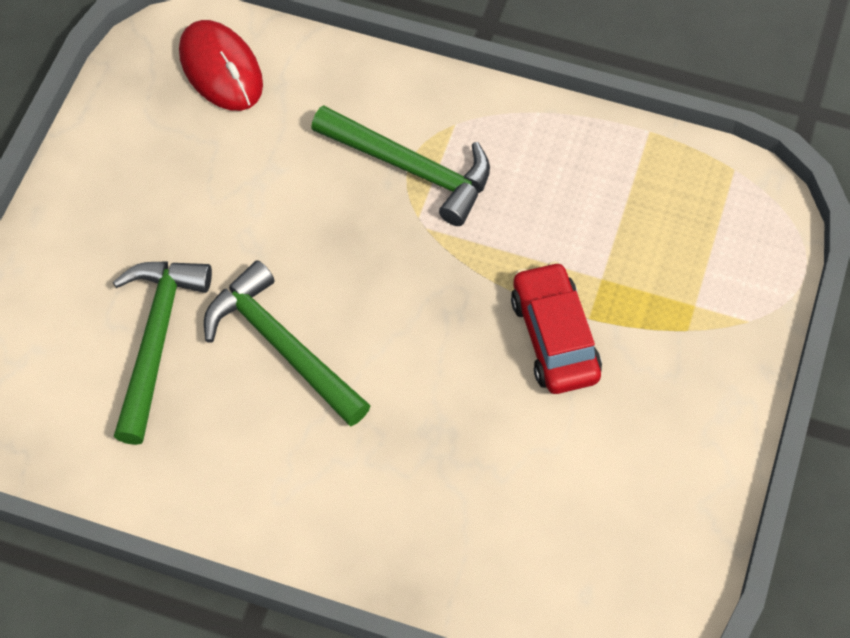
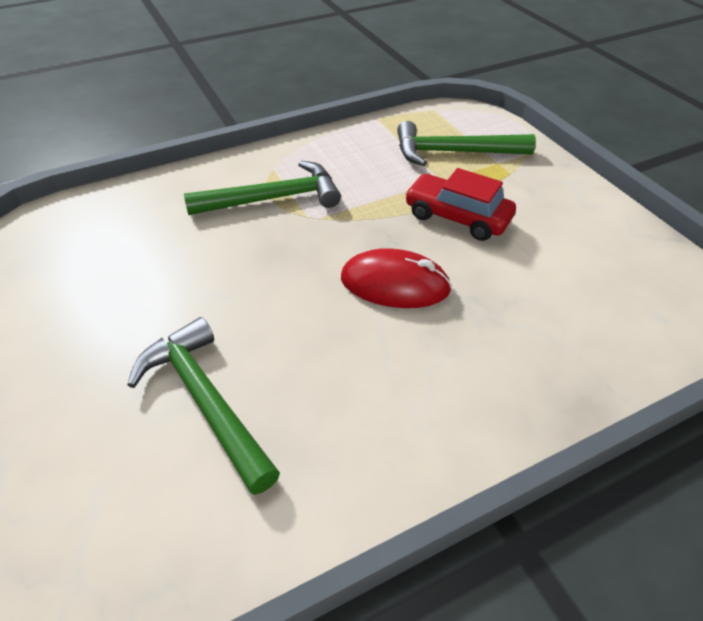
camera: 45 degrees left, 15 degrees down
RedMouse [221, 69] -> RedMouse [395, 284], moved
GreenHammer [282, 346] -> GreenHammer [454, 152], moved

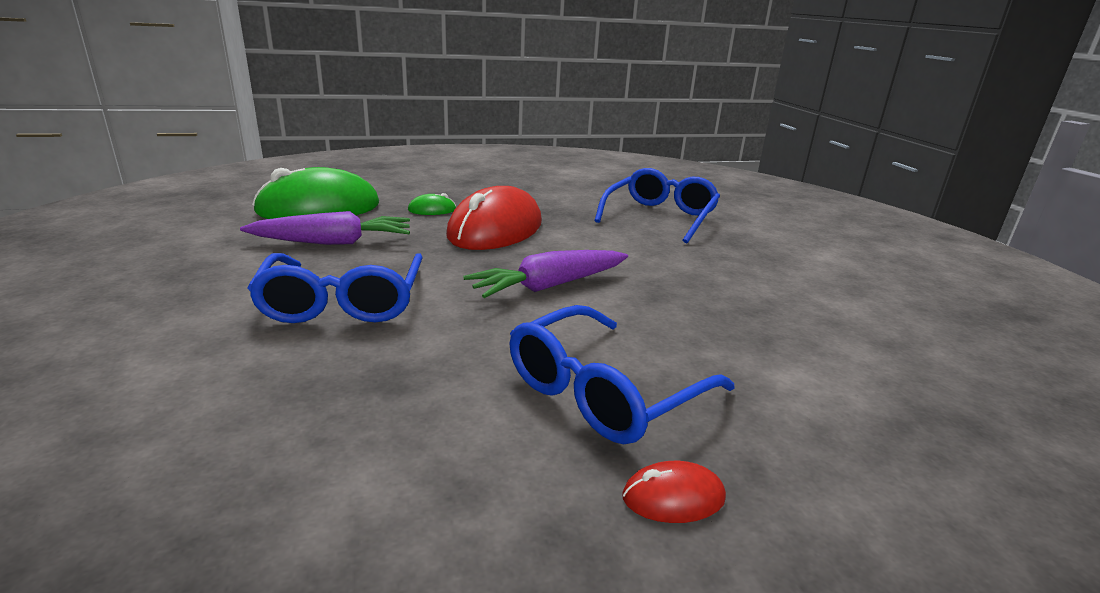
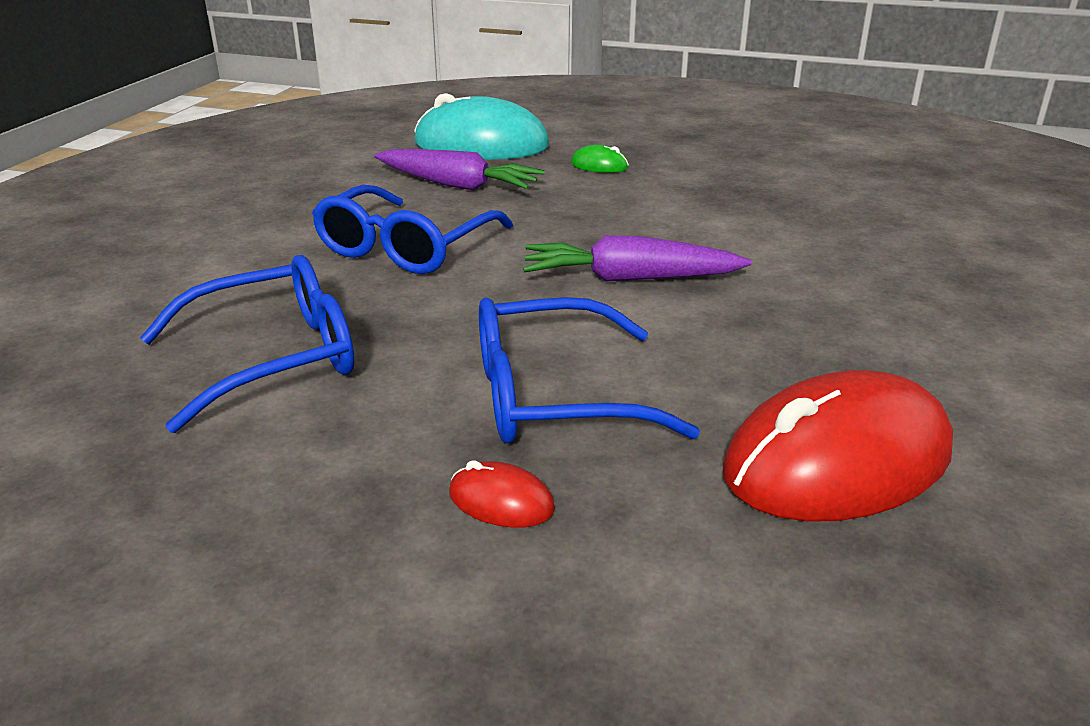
camera: 35 degrees right, 5 degrees up
GreenMouse [319, 208] -> TurquoiseMouse [481, 145]
BlueGlasses [660, 217] -> BlueGlasses [274, 358], moved
RedMouse [495, 229] -> RedMouse [837, 461], moved

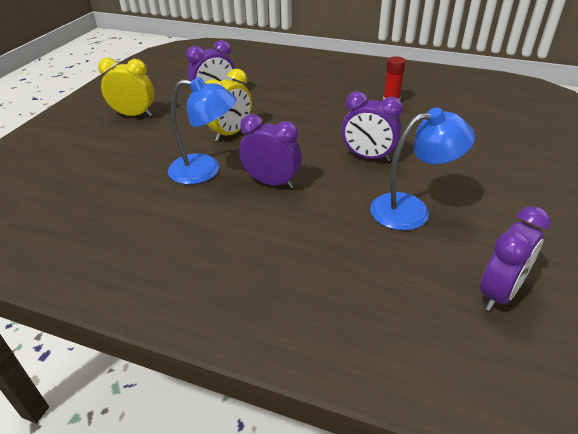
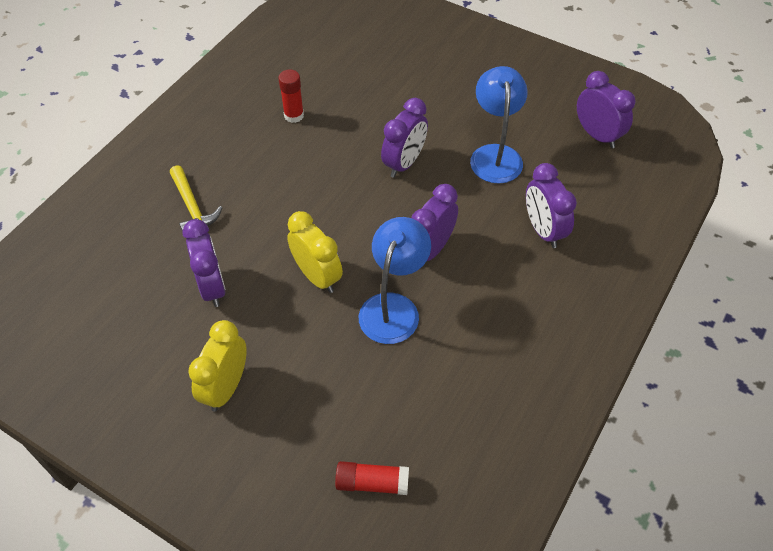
camera: 80 degrees left, 15 degrees up
none -> PurpleClock [543, 230]
none -> YellowHammer [192, 207]
none -> RedGlueStick [372, 483]

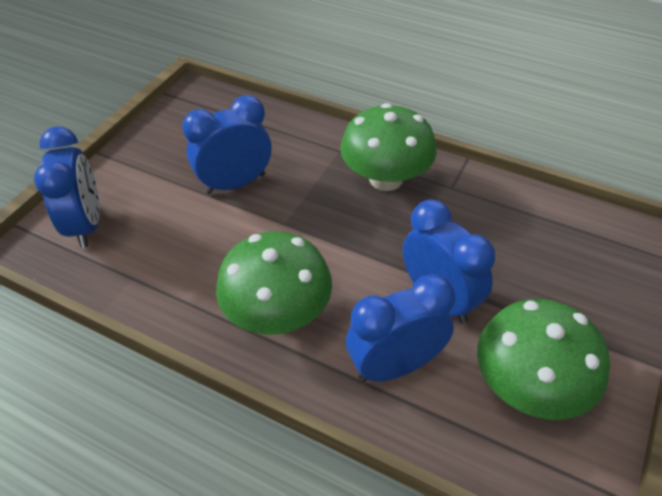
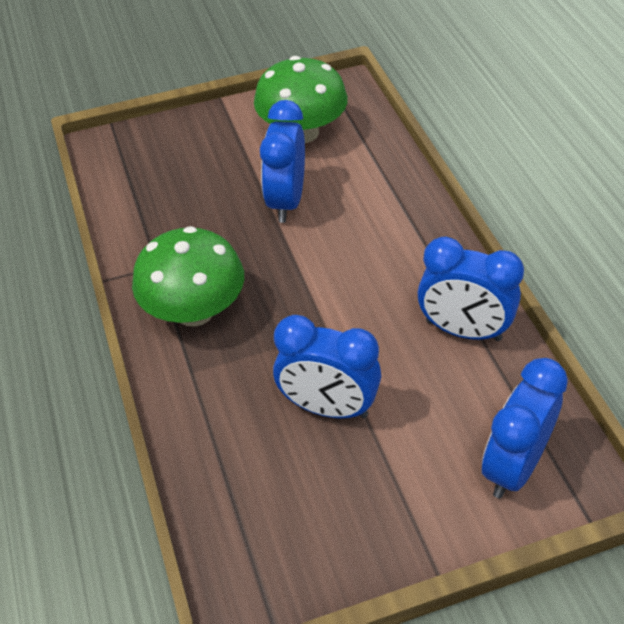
camera: 135 degrees left, 0 degrees up
GreenMushroom [278, 314] -> none
BlueClock [395, 365] -> BlueClock [463, 330], moved

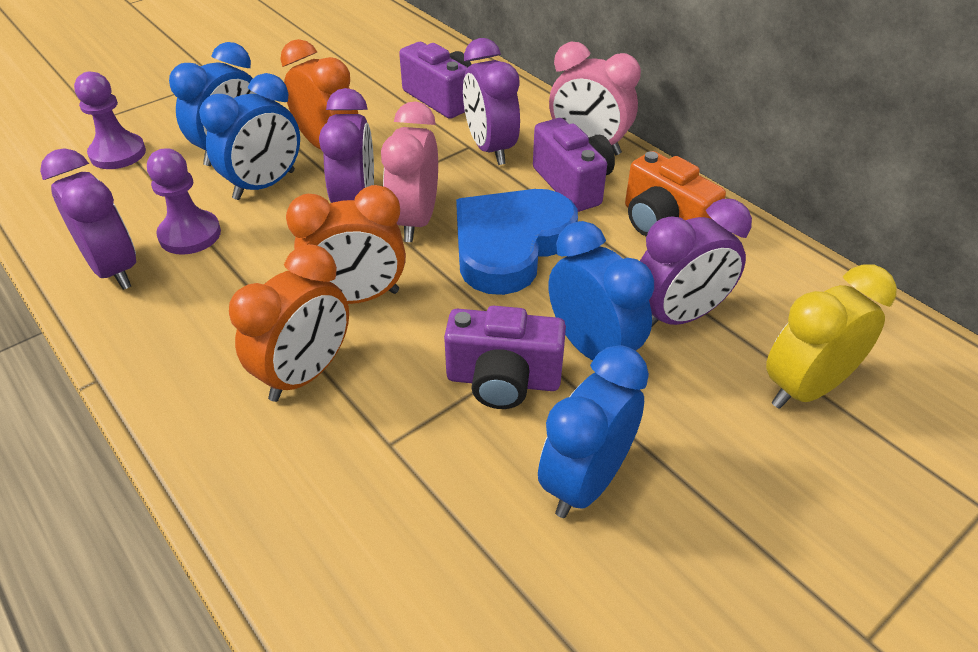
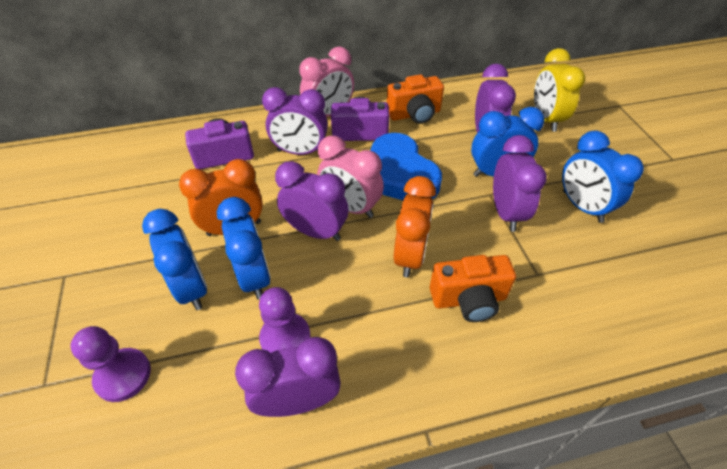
camera: 65 degrees left, 5 degrees up
OrangeClock [305, 374] -> OrangeCamera [469, 299]
PurpleCamera [503, 380] -> PurpleClock [506, 213]

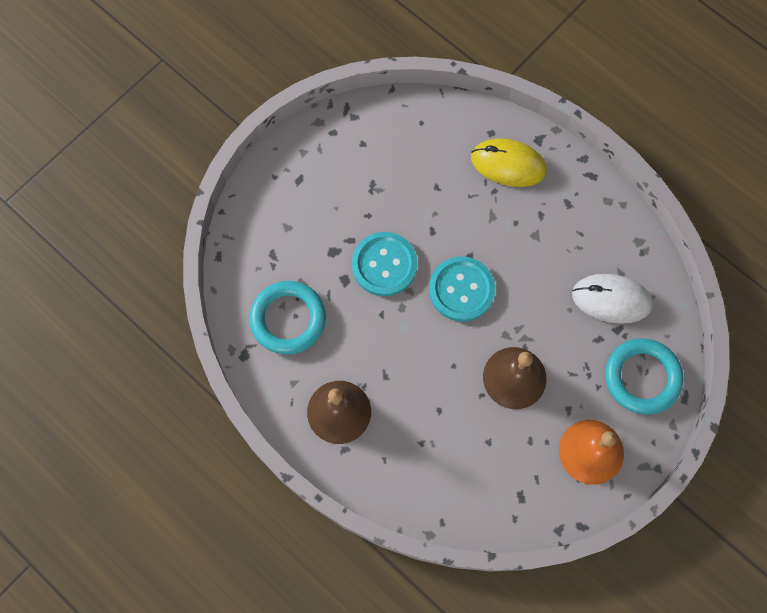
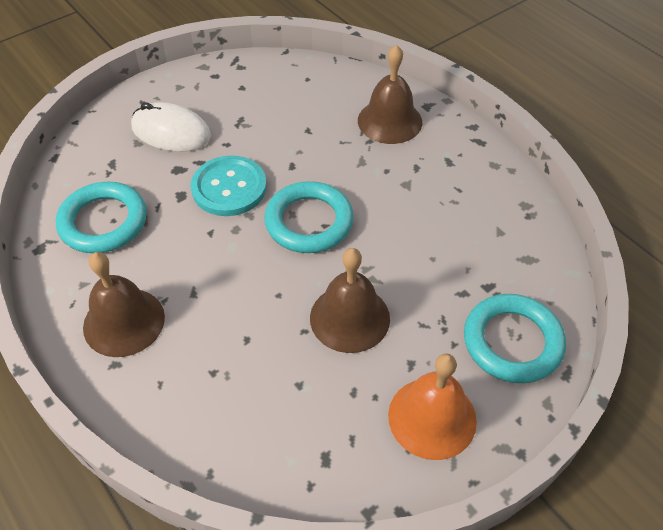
camera: 10 degrees right, 20 degrees down
YellowMouse [508, 164] -> BrownBell [390, 121]
TurquoiseButton [461, 290] -> TurquoiseRing [309, 222]
WhiteMouse [611, 299] -> WhiteMouse [171, 132], moved

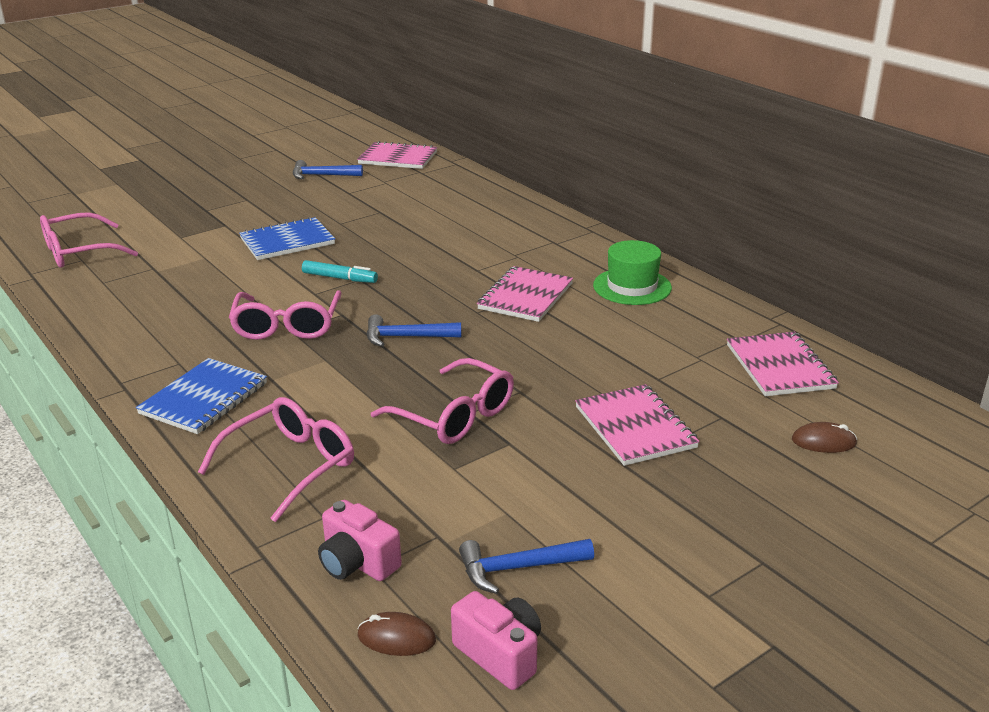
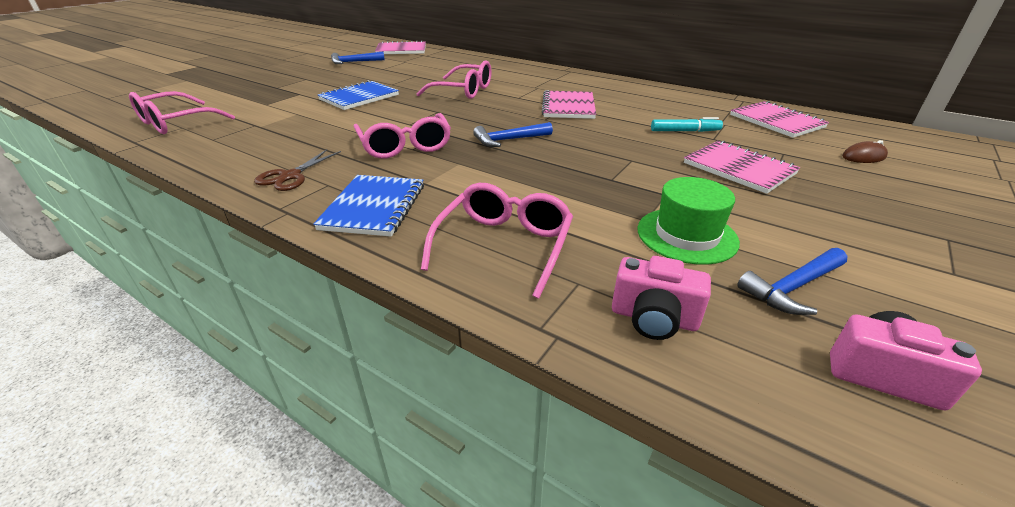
camera: 20 degrees left, 5 degrees up
GreenHat [632, 286] -> GreenHat [686, 235], moved
TurquoiseMarker [339, 278] -> TurquoiseMarker [684, 131], moved
PinkGlasses [453, 415] -> PinkGlasses [463, 91], moved
BrownMouse [396, 638] -> none
none -> BrownScissors [290, 176]

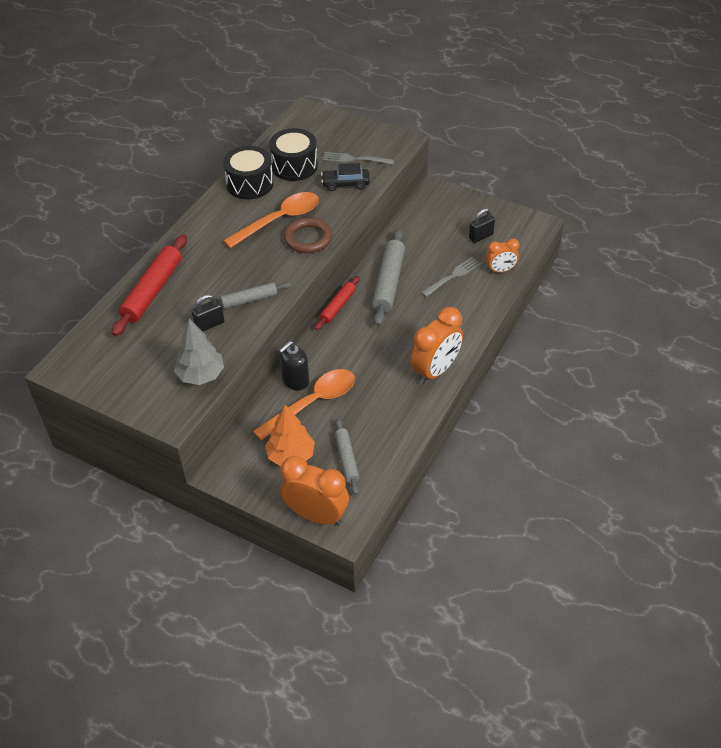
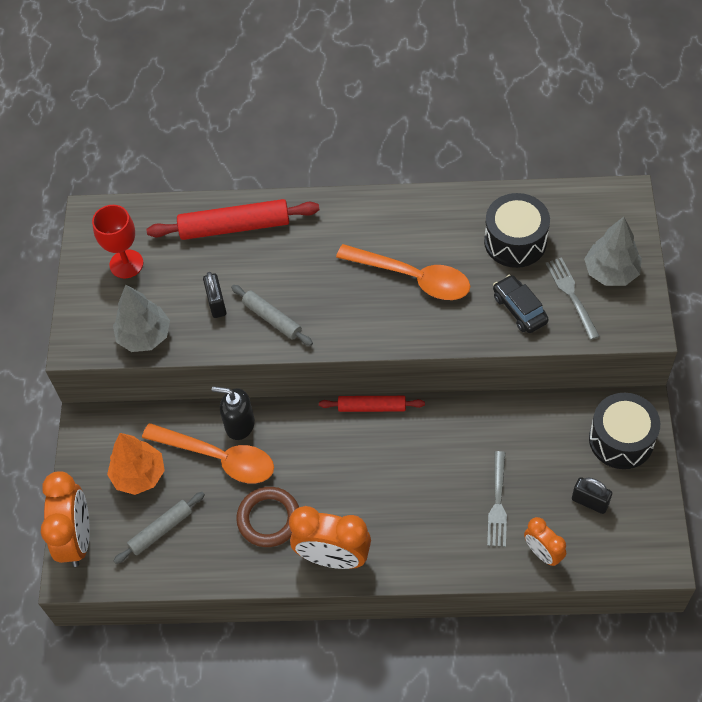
camera: 65 degrees right, 10 degrees up
BlackDrum [250, 184] -> BlackDrum [621, 439], moved
BrownRing [308, 238] -> BrownRing [269, 519], moved
GreyRollingPin [388, 282] -> none
GreyFork [453, 276] -> GreyFork [497, 503], 75 degrees clockwise
BlackPadlock [209, 324] -> BlackPadlock [216, 304], 45 degrees clockwise
none -> RedGoblet [126, 264]
none -> GreyTree [611, 272]

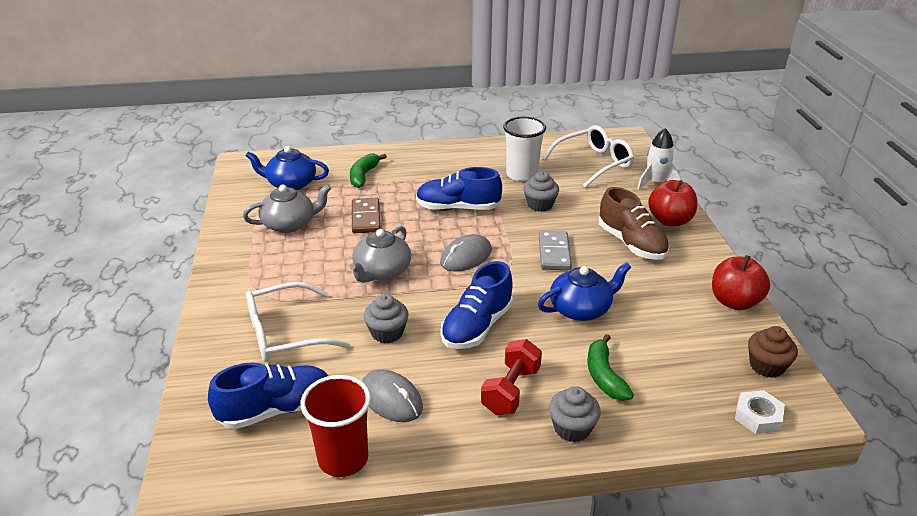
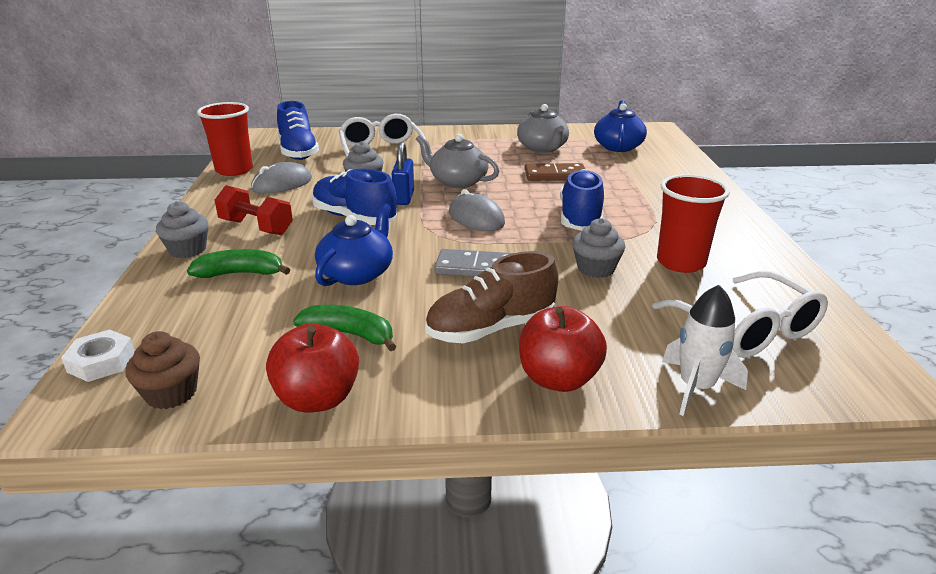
camera: 95 degrees right, 5 degrees down
WhiteCup [522, 174] -> RedCup [681, 262]
GreenBanana [363, 176] -> GreenBanana [349, 334], moved
BlueTeapot [581, 309] -> BlueTeapot [357, 273], 135 degrees counterclockwise
none -> BluePadlock [404, 198]

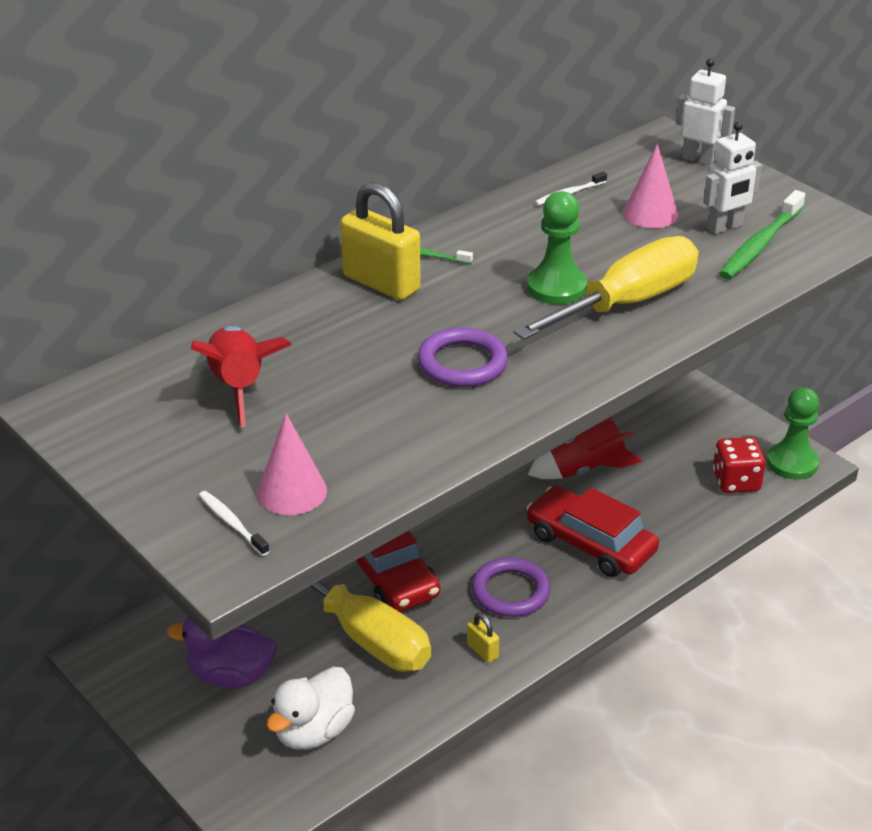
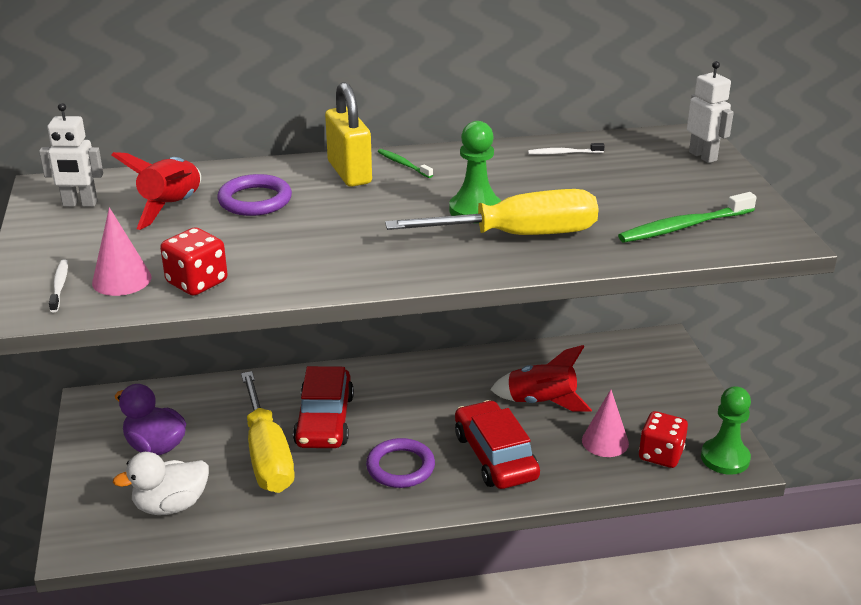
camera: 30 degrees right, 5 degrees down
WhiteRobot [725, 227] -> WhiteRobot [80, 204], moved
PinkCone [650, 213] -> PinkCone [605, 441], moved
PurpleRing [462, 363] -> PurpleRing [255, 200], moved
YellowPadlock [482, 651] -> none
none -> RedDice [197, 282]

